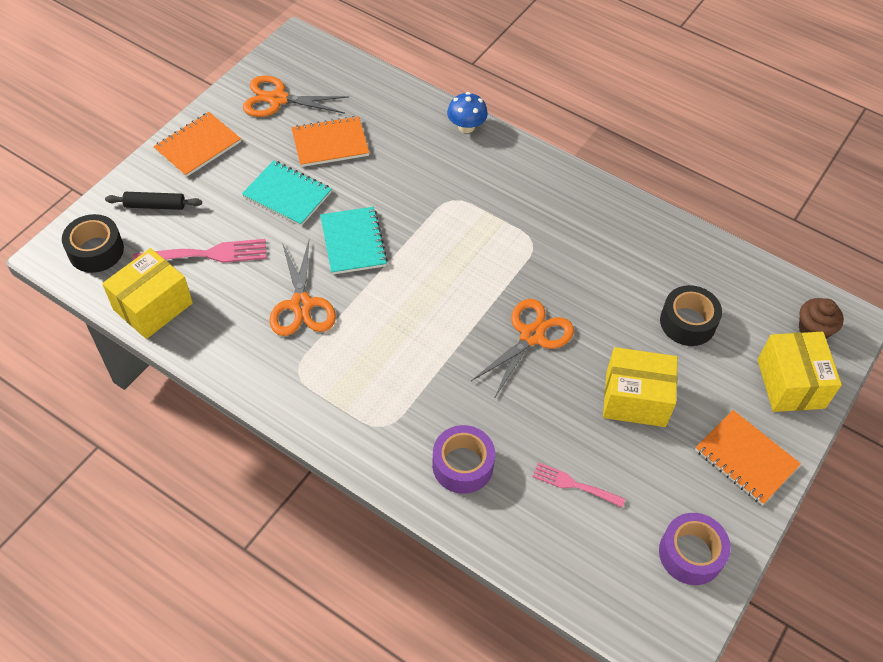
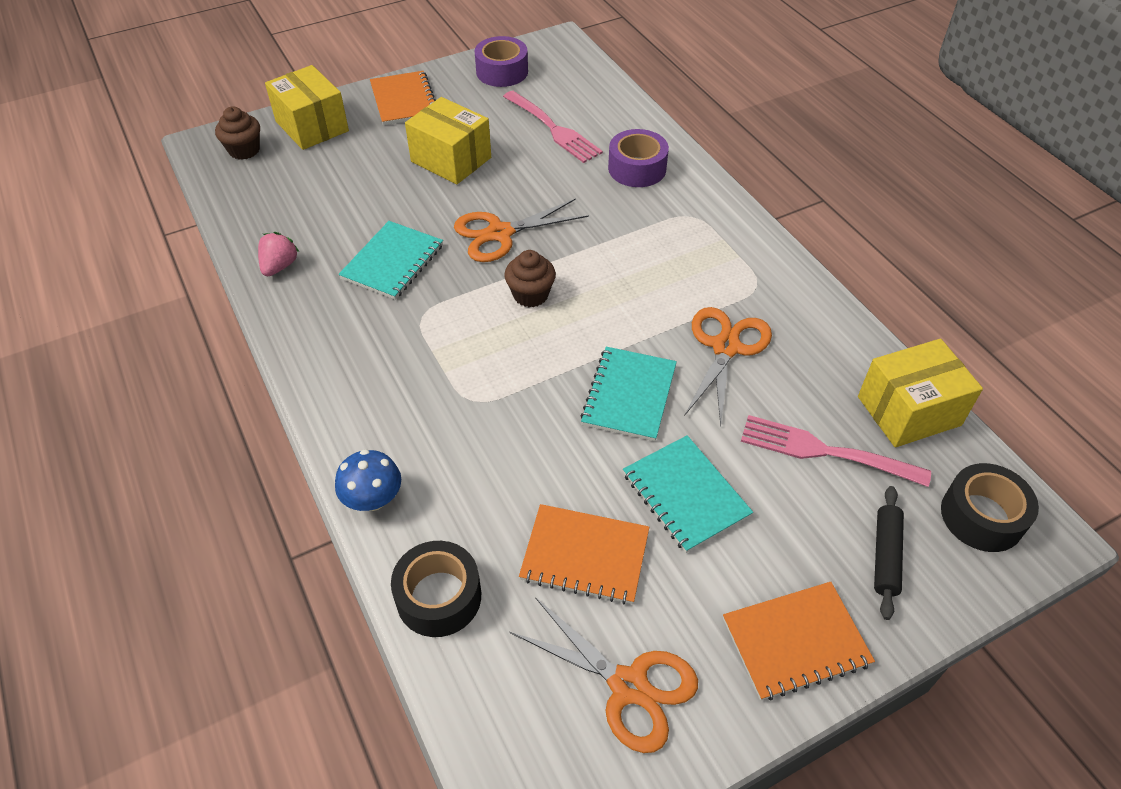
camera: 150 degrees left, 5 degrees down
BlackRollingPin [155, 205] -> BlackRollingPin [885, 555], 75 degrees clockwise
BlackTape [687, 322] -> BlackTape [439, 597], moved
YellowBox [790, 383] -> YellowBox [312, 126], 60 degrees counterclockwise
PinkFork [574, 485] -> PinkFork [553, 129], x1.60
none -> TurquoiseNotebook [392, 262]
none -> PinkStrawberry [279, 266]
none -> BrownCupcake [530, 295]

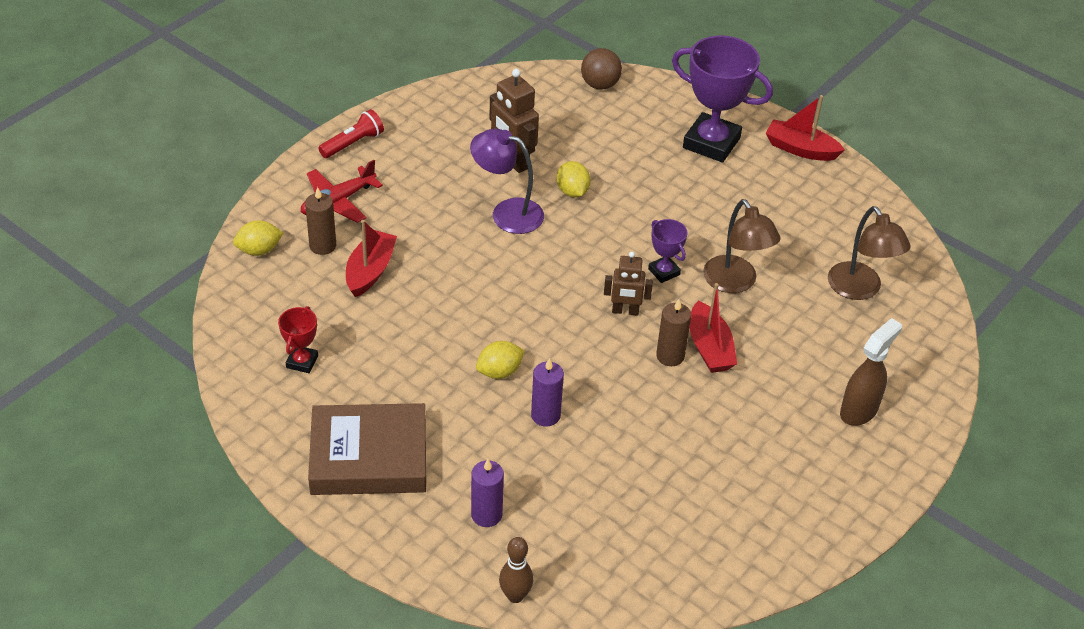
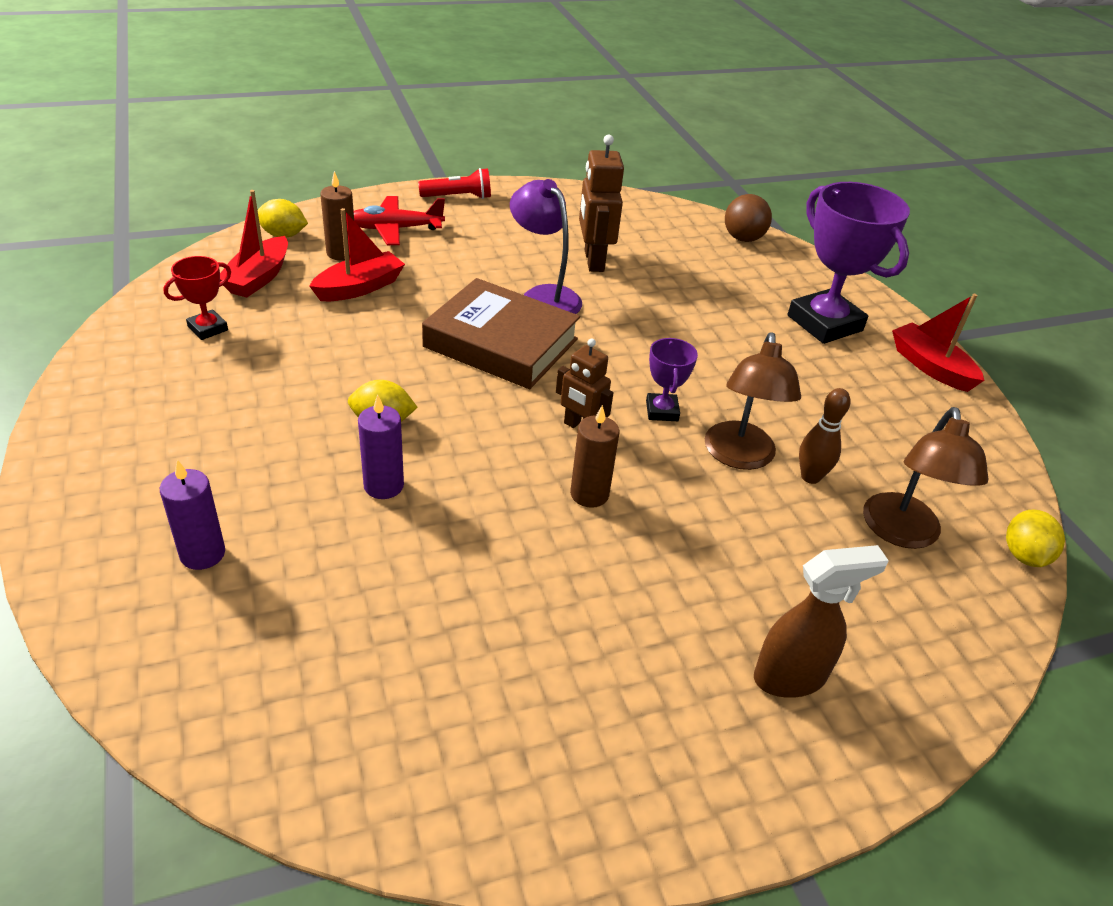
camera: 30 degrees right, 5 degrees down
YellowLemon [572, 191] -> YellowLemon [1024, 555], moved
RedBoat [709, 348] -> RedBoat [258, 278], moved
BrownBook [369, 456] -> BrownBook [501, 343], moved
BrownBowlingPin [515, 596] -> BrownBowlingPin [810, 477], moved

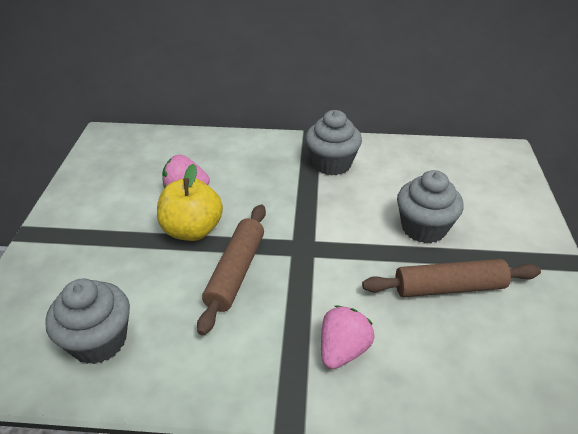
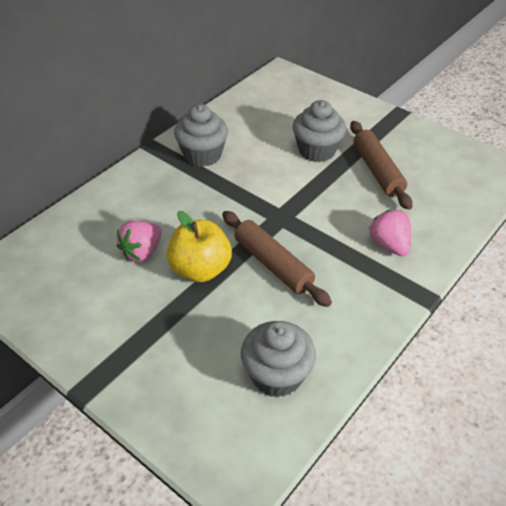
camera: 55 degrees left, 5 degrees up
BrownRollingPin [449, 287] -> BrownRollingPin [377, 171], 45 degrees counterclockwise

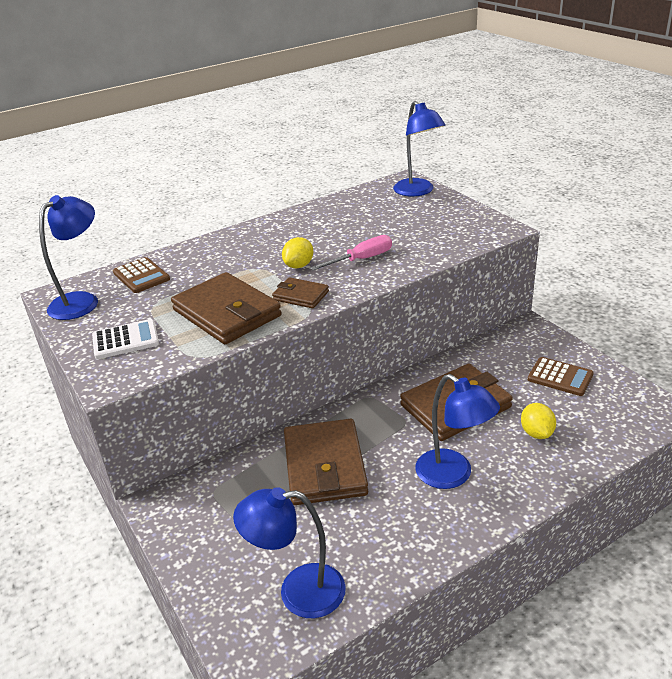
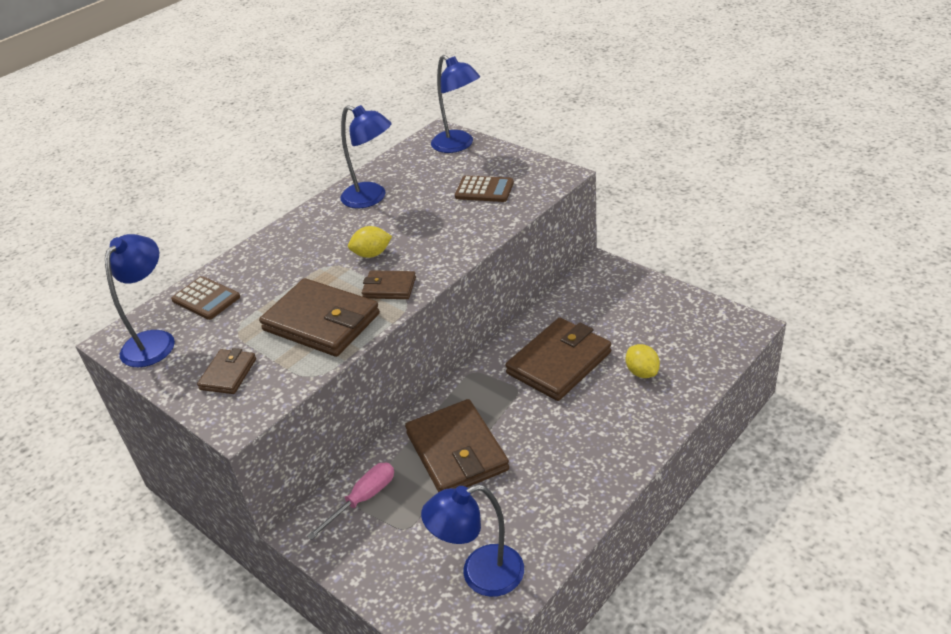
camera: 15 degrees left, 5 degrees up
PinkScrewdriver [361, 259] -> PinkScrewdriver [363, 499], moved
YellowLemon [299, 265] -> YellowLemon [372, 254], 60 degrees clockwise
WhiteCalculator [125, 340] -> BrownWallet [228, 374]
BrownCalculator [560, 377] -> BrownCalculator [484, 190], moved
BlueLamp [453, 475] -> BlueLamp [371, 198], moved

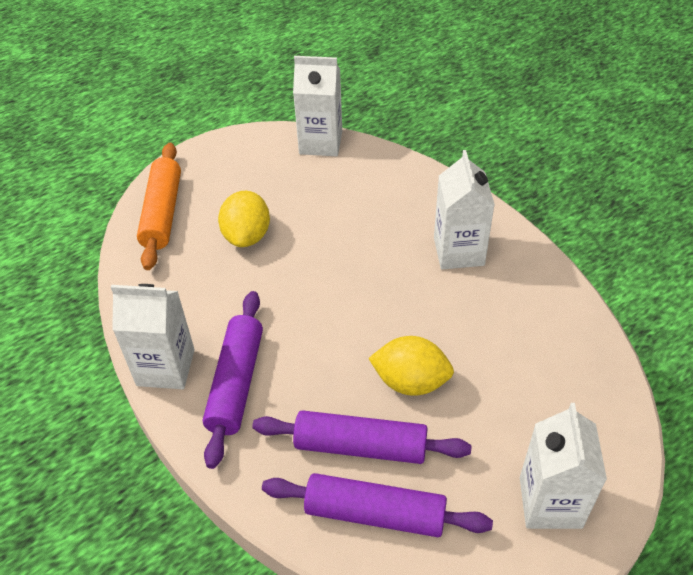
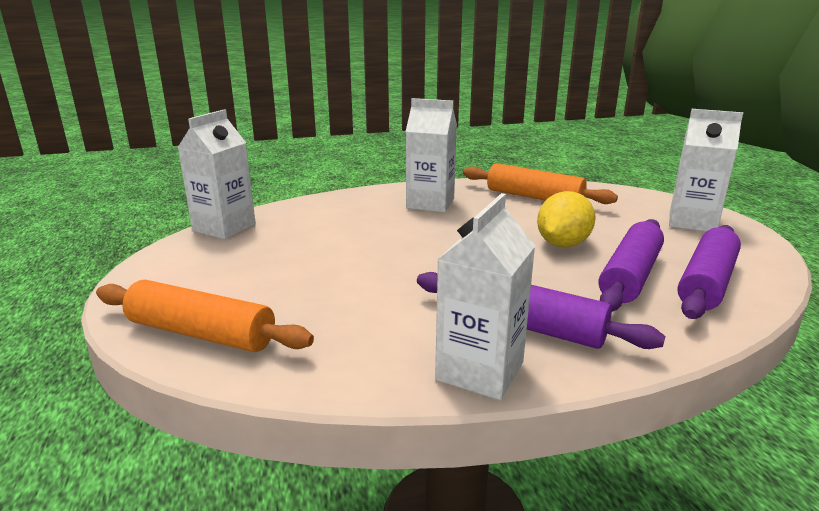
camera: 70 degrees left, 25 degrees down
YellowLemon [247, 236] -> none
none -> OrangeRollingPin [534, 197]

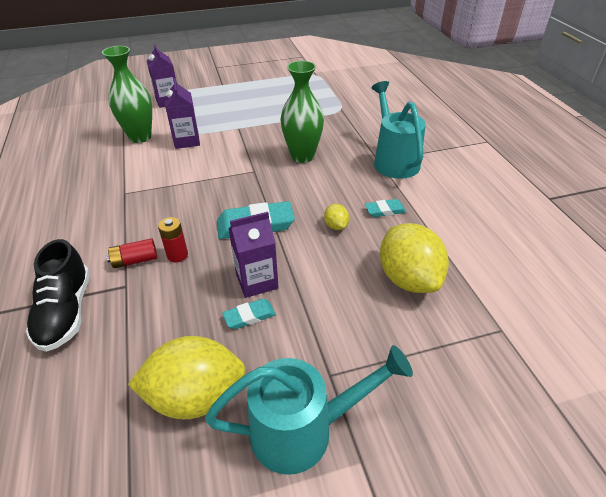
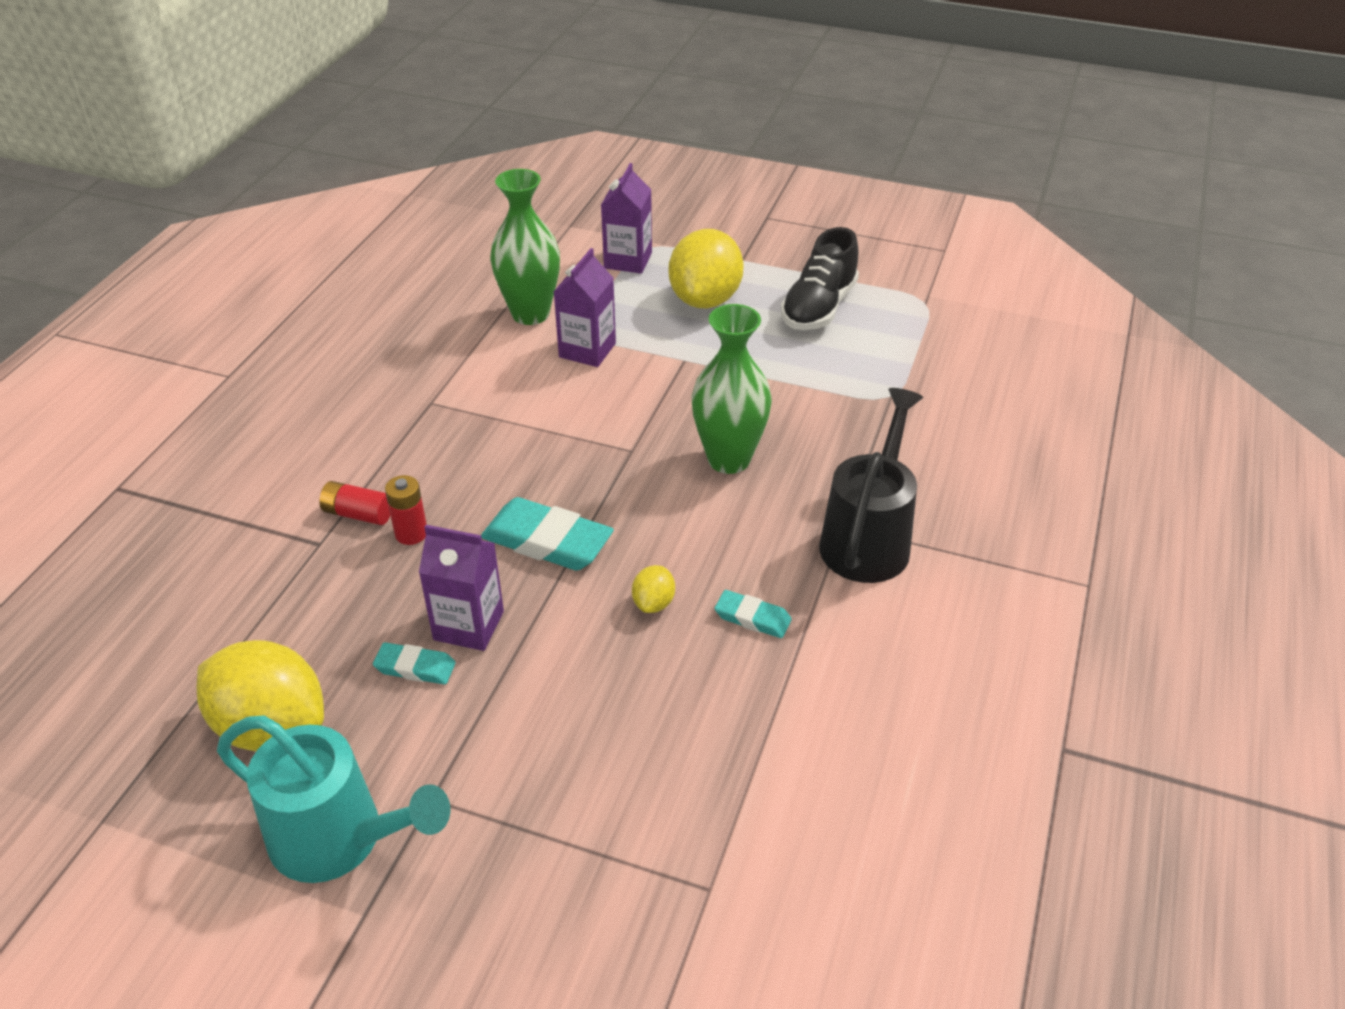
camera: 35 degrees right, 0 degrees up
TurquoiseWateringCan [393, 160] -> BlackWateringCan [868, 538]
YellowLemon [408, 279] -> YellowLemon [705, 299], moved
BlackShoe [66, 312] -> BlackShoe [818, 307], moved

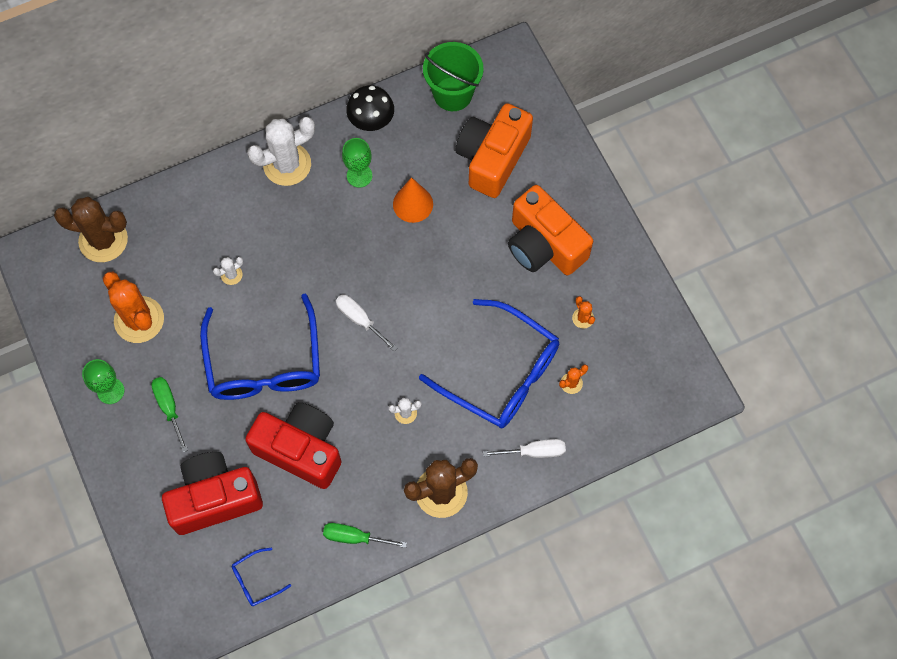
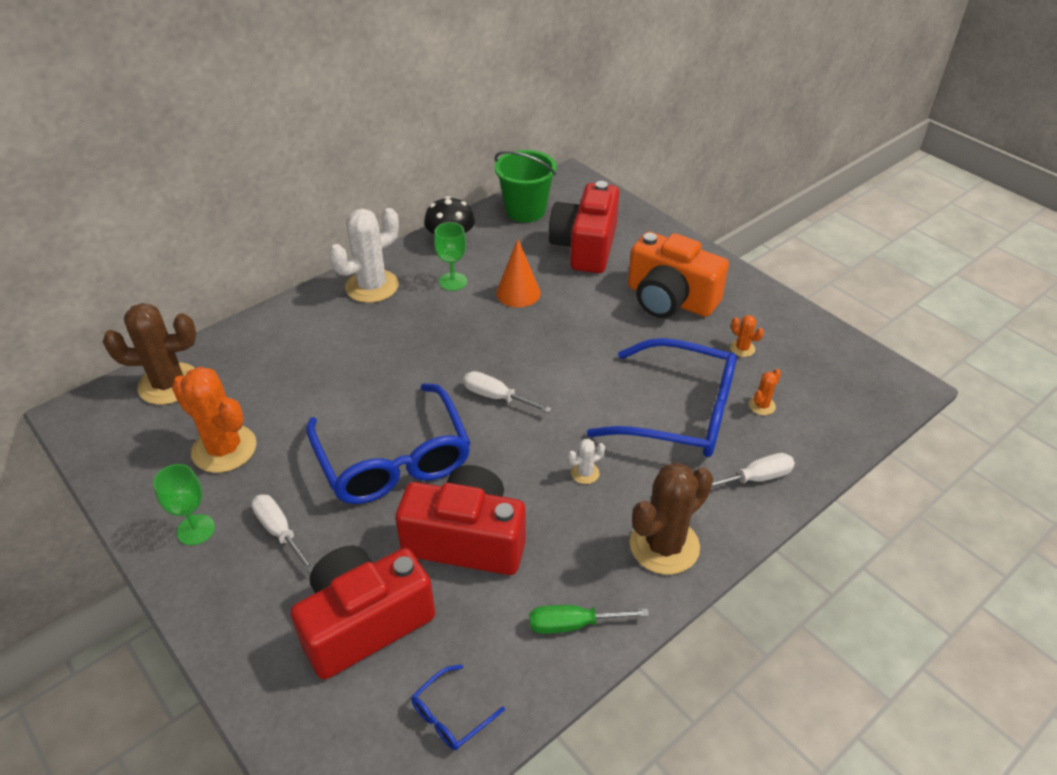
camera: 15 degrees left, 25 degrees down
OrangeCamera [492, 158] -> RedCamera [585, 247]
WhiteCactus [231, 275] -> none
GreenScrewdriver [169, 408] -> WhiteScrewdriver [279, 531]

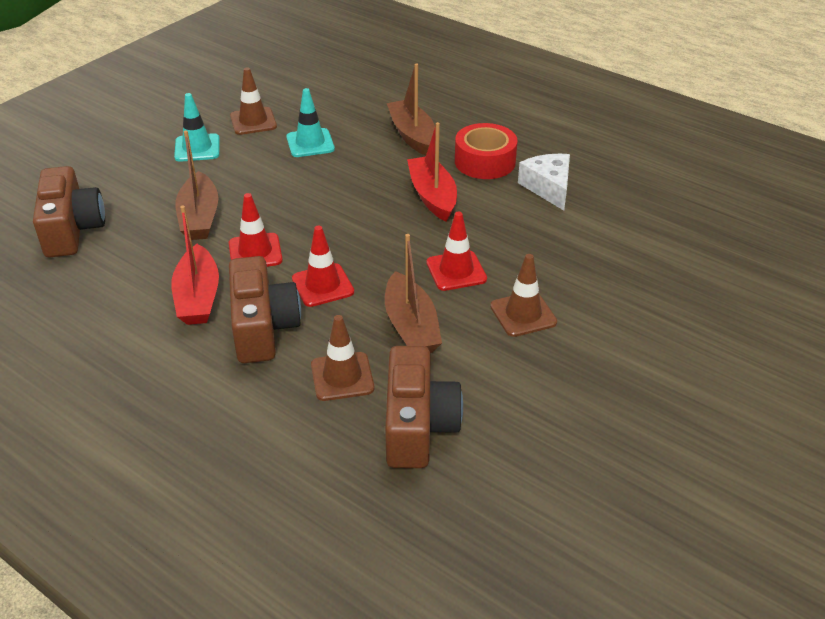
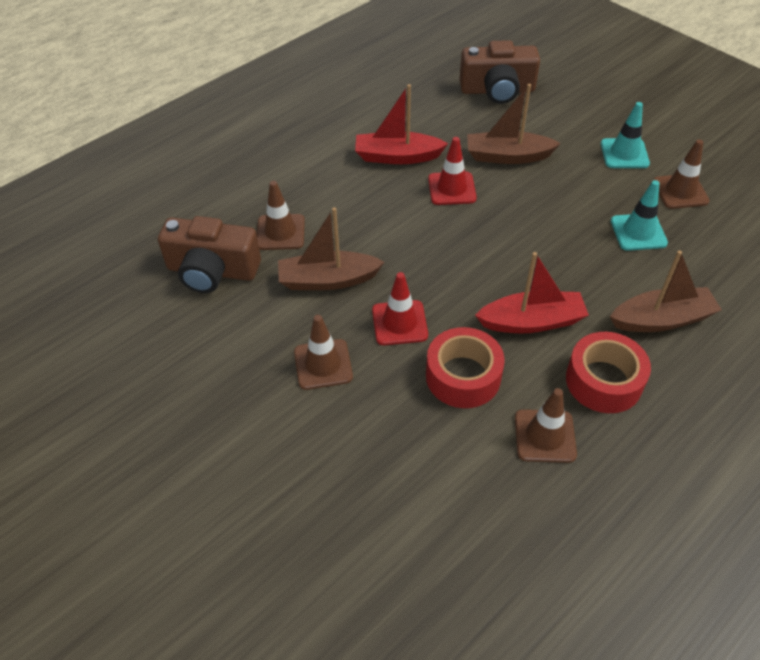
camera: 100 degrees right, 10 degrees up
WhiteCheese [548, 187] -> BrownTrafficCone [545, 436]
RedTrafficCone [323, 285] -> none
BrownCamera [263, 327] -> none
none -> RedTape [463, 376]

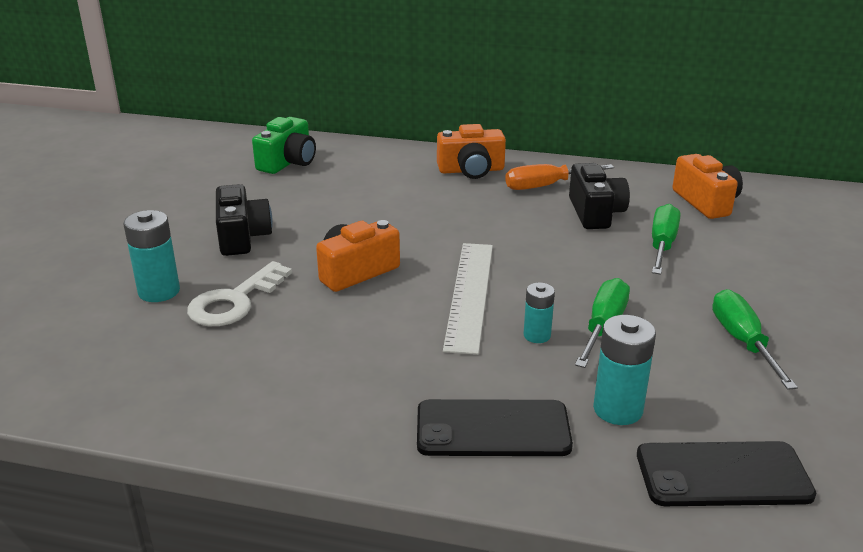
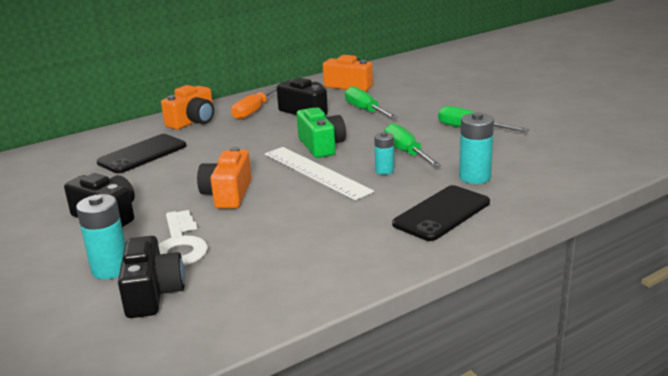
camera: 45 degrees left, 5 degrees down
GreenCamera [288, 162] -> GreenCamera [321, 146], moved
BlackPhone [723, 475] -> BlackPhone [142, 154], moved
none -> BlackCamera [153, 293]

